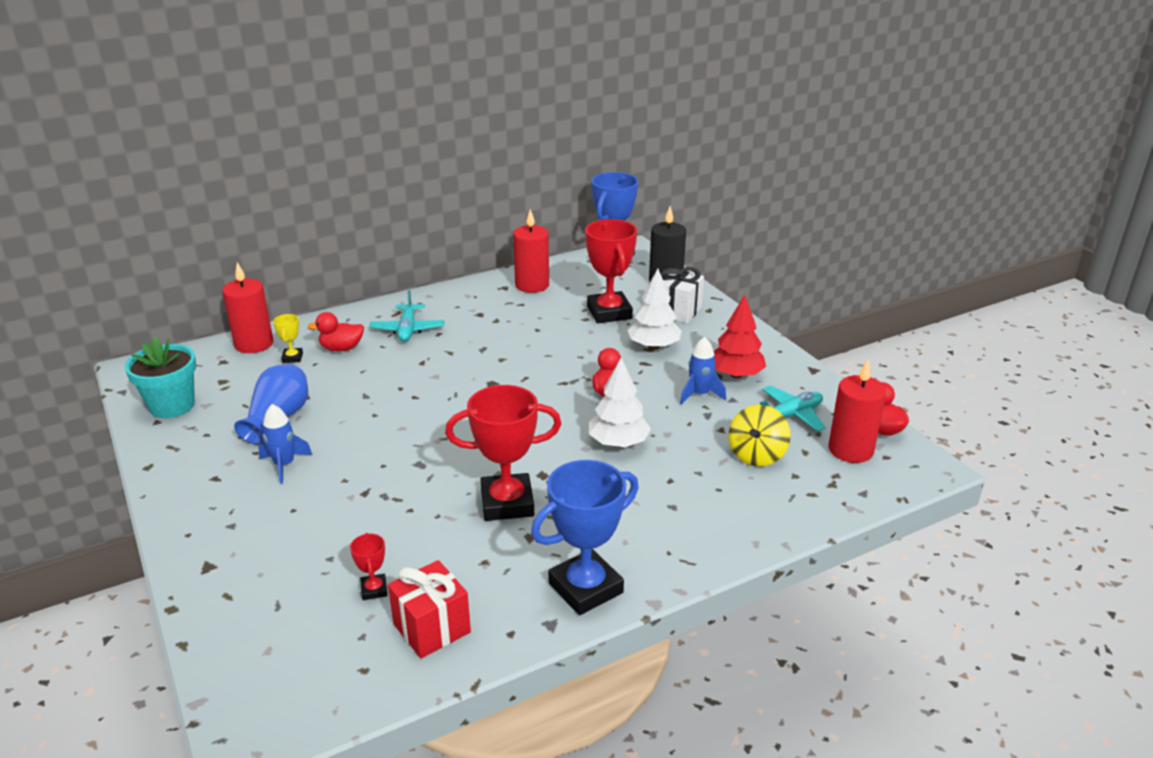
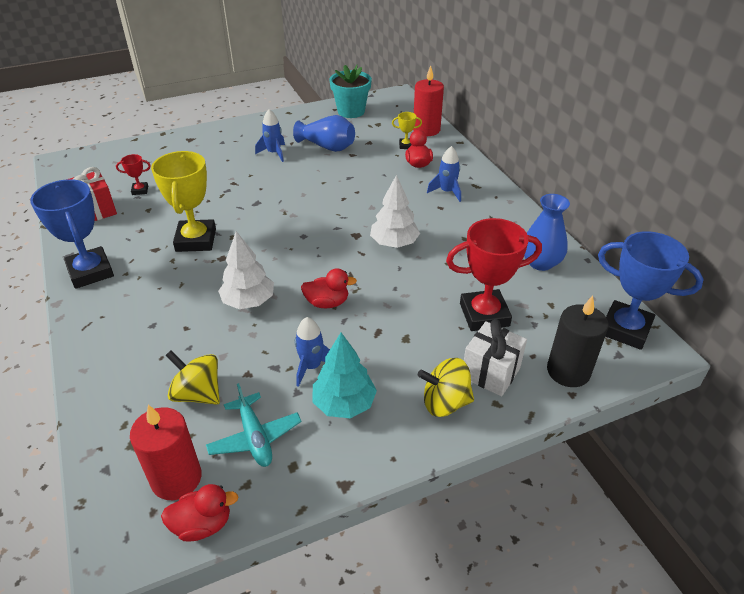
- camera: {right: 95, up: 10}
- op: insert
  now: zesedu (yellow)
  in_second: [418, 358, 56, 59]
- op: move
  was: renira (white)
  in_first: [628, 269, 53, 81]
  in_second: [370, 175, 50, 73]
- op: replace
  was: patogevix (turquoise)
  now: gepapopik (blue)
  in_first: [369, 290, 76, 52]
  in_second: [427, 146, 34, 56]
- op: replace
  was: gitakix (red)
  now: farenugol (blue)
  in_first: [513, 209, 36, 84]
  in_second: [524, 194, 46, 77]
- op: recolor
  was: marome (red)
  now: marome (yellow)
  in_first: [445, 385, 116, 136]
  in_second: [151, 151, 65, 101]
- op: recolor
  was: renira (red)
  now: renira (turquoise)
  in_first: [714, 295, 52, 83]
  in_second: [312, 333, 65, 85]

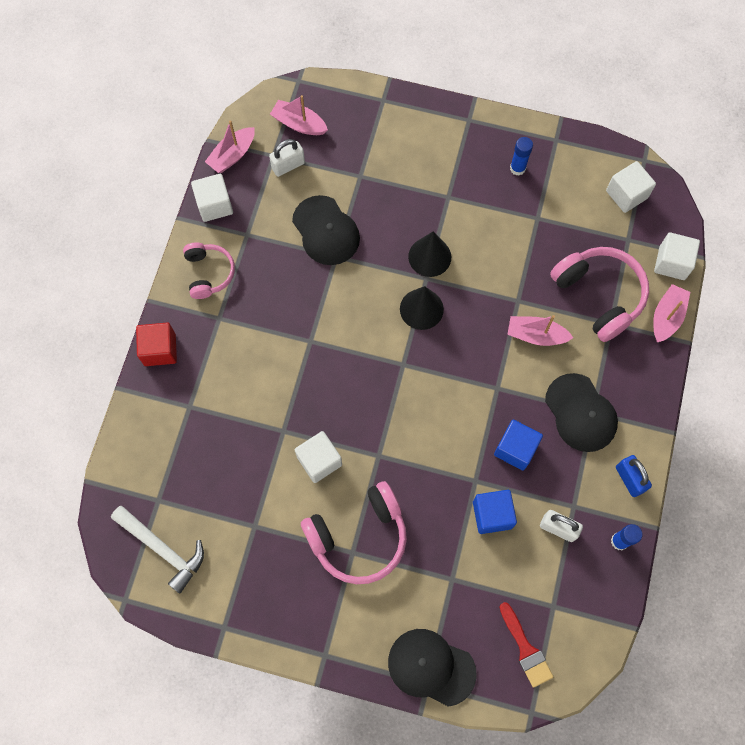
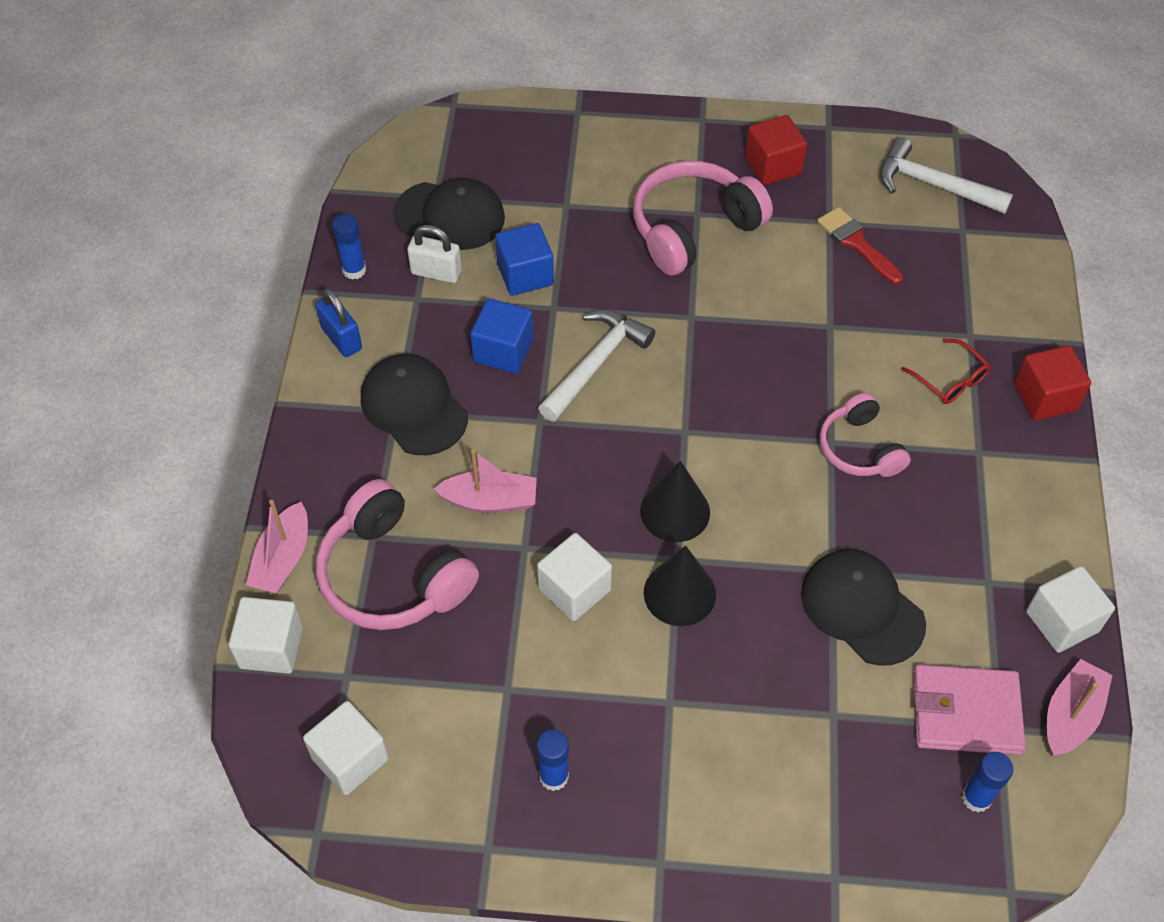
- camera: {right: 170, up: -15}
- op: insert
  now: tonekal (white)
  in_second: [538, 309, 117, 113]
- op: insert
  now: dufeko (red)
  in_second: [745, 115, 62, 70]
- op: insert
  now: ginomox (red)
  in_second: [901, 338, 90, 66]
- op: move
  was: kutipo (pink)
  in_first: [183, 242, 52, 57]
  in_second: [820, 393, 91, 84]
- op: move
  was: dufeko (white)
  in_first: [295, 431, 47, 52]
  in_second: [537, 533, 75, 88]
- op: move
  was: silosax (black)
  in_first: [388, 629, 89, 78]
  in_second: [393, 177, 112, 73]
- op: move
  was: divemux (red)
  in_first: [499, 602, 54, 86]
  in_second: [817, 207, 86, 77]
- op: replace
  was: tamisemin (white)
  now: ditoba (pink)
  in_first: [269, 139, 36, 38]
  in_second: [913, 665, 113, 90]
- op: replace
  was: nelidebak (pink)
  now: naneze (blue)
  in_first: [270, 95, 58, 40]
  in_second: [962, 752, 52, 61]

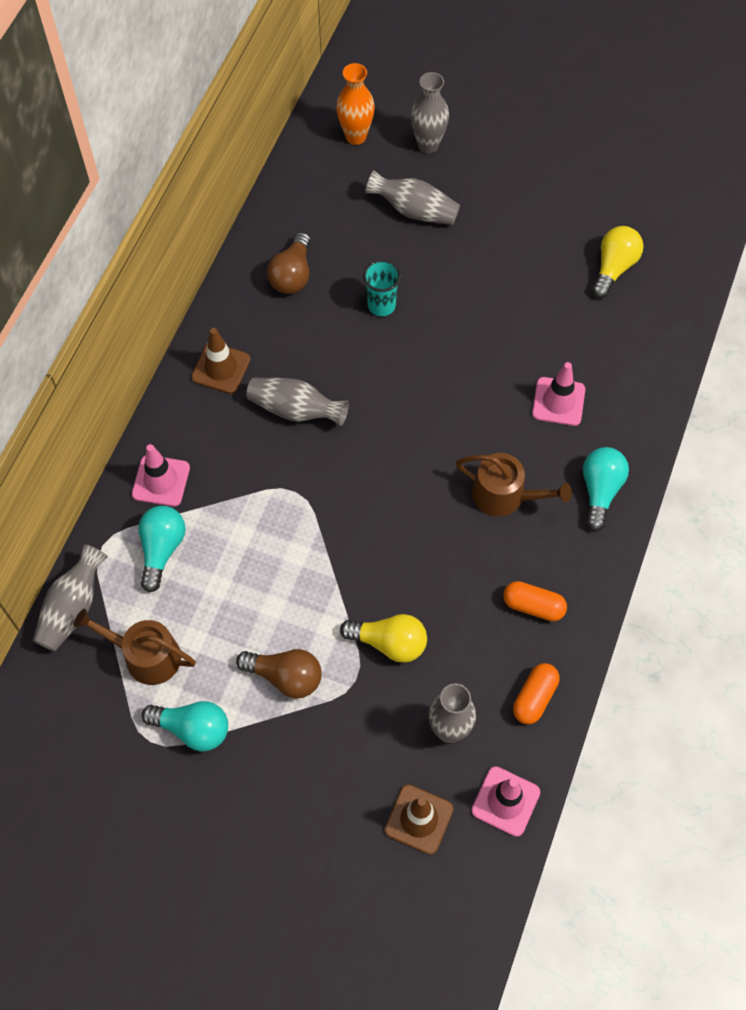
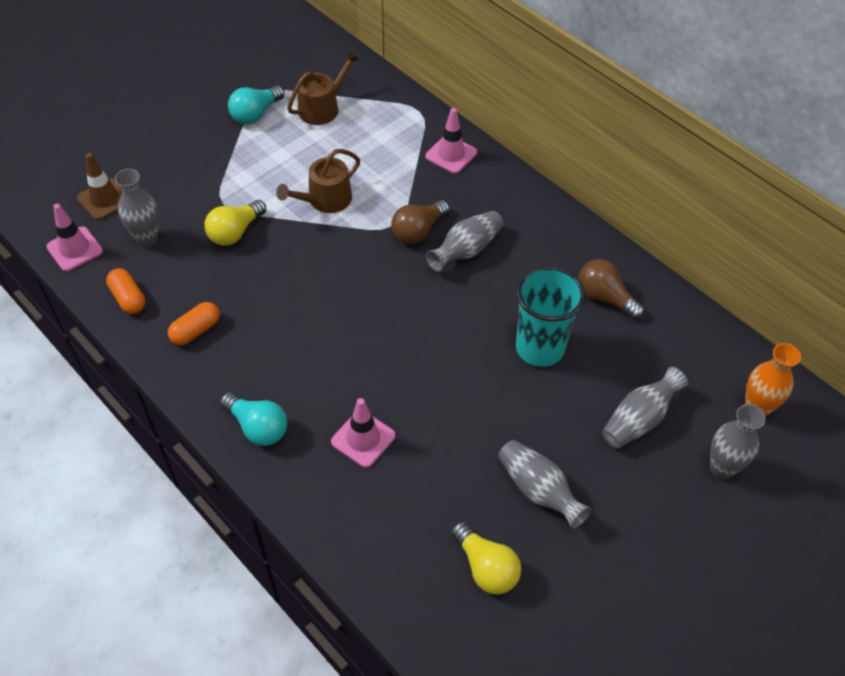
- camera: {right: 115, up: -10}
- op: delete
  was: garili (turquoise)
  in_first: [138, 506, 48, 86]
- op: delete
  was: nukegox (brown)
  in_first: [191, 328, 59, 66]
- op: move
  was: farenugol (grey)
  in_first: [33, 544, 75, 108]
  in_second: [498, 440, 93, 89]
- op: move
  was: garili (brown)
  in_first: [236, 649, 86, 49]
  in_second: [391, 200, 59, 44]
- op: move
  was: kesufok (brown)
  in_first: [455, 453, 117, 64]
  in_second: [276, 149, 84, 64]
- op: resize
  was: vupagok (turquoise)
  in_first: [363, 260, 38, 56]
  in_second: [516, 266, 69, 101]
  ratio: 1.76

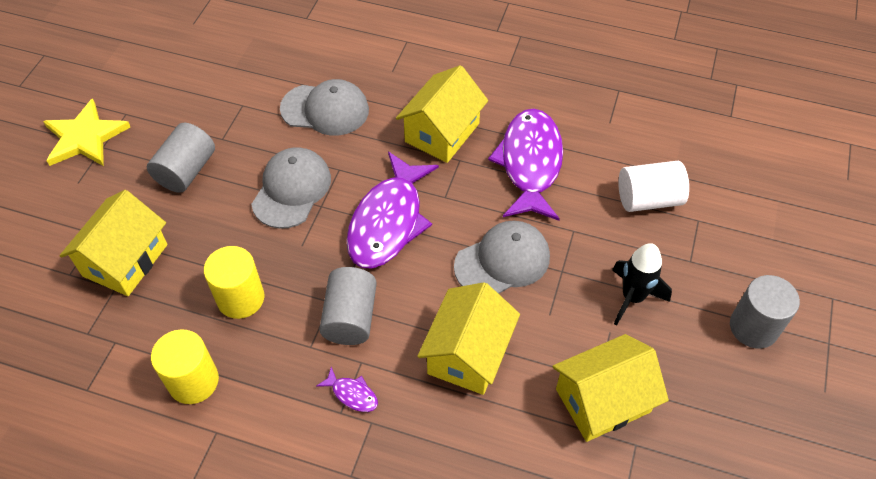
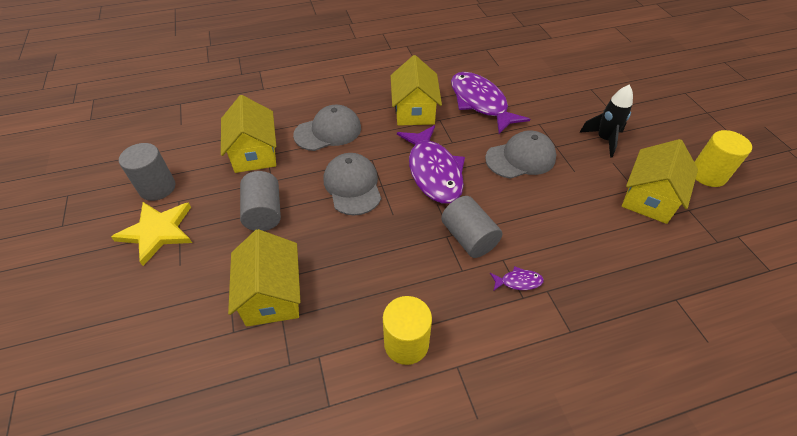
- camera: {right: -35, up: -5}
- op: delete
  was: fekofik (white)
  in_first: [618, 161, 71, 51]
- op: move
  was: fekofik (yellow)
  in_first: [204, 246, 60, 73]
  in_second: [695, 130, 57, 57]
- op: move
  was: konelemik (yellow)
  in_first: [417, 282, 103, 113]
  in_second: [221, 95, 55, 78]
- op: move
  was: fekofik (grey)
  in_first: [730, 275, 70, 73]
  in_second: [119, 143, 57, 58]
- op: rotate
  was: silosax (grey)
  in_first: [454, 221, 96, 73]
  in_second: [485, 130, 72, 49]
  clockwise: 45

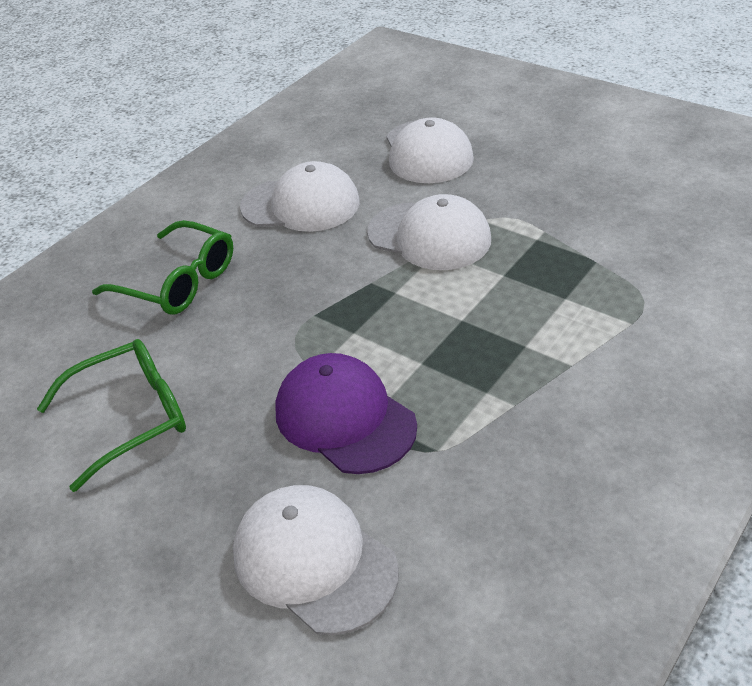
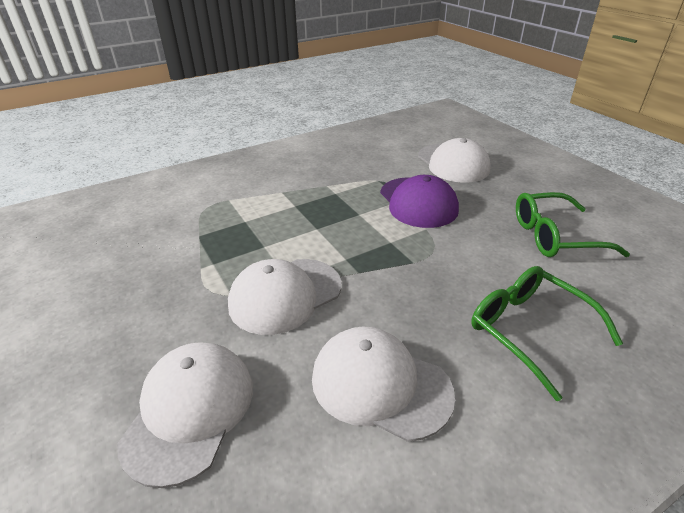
- camera: {right: -160, up: -5}
- op: rotate
  was: silosax (white)
  in_first: [367, 194, 124, 76]
  in_second: [228, 259, 113, 76]
  clockwise: -90

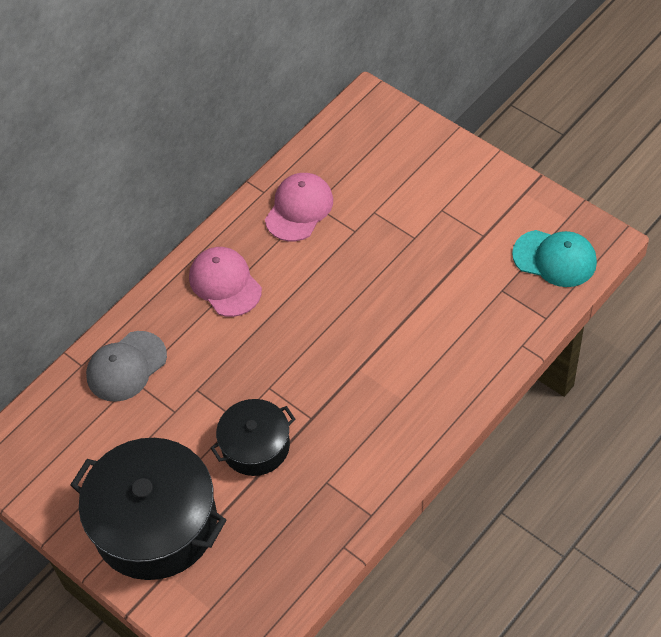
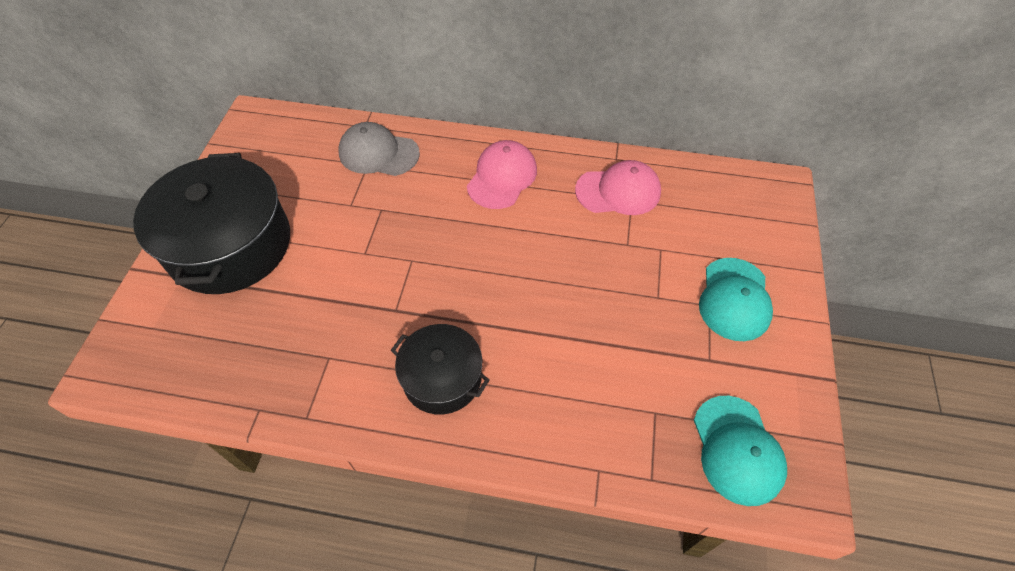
- camera: {right: 55, up: 0}
- op: insert
  now: silosax (turquoise)
  in_second: [699, 258, 74, 83]
- op: move
  was: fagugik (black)
  in_first: [211, 399, 84, 77]
  in_second: [391, 324, 99, 91]

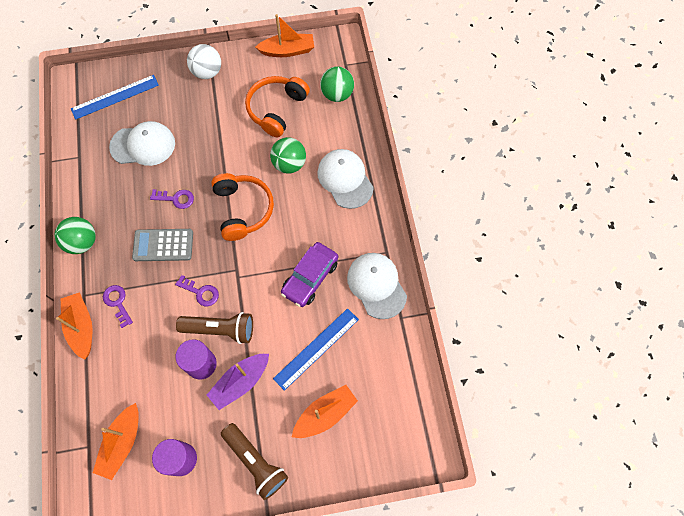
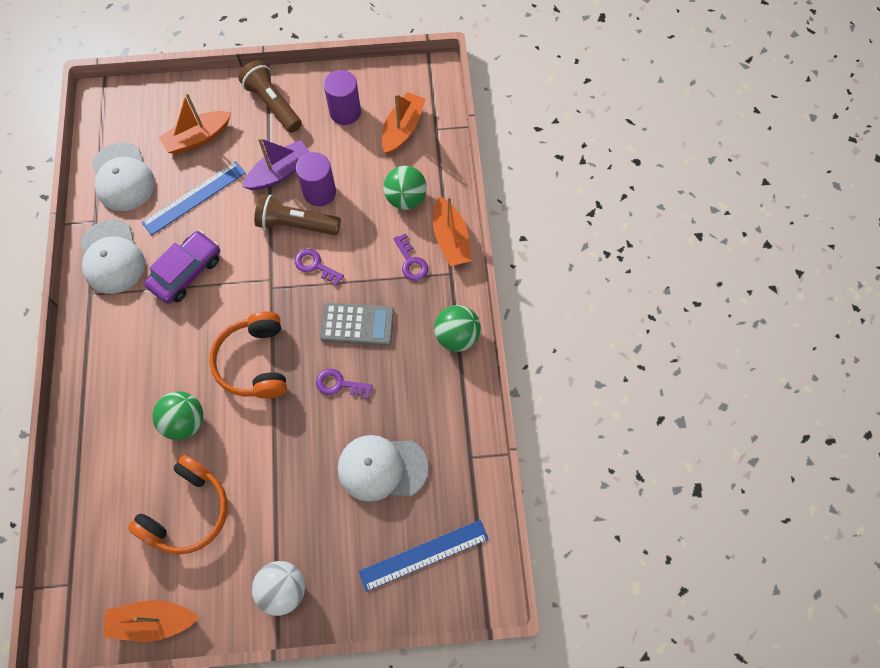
- camera: {right: -175, up: 0}
- op: move
  was: silosax (white)
  in_first: [317, 149, 57, 60]
  in_second: [92, 143, 63, 68]
- op: move
  was: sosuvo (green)
  in_first: [320, 66, 34, 36]
  in_second: [383, 166, 44, 44]

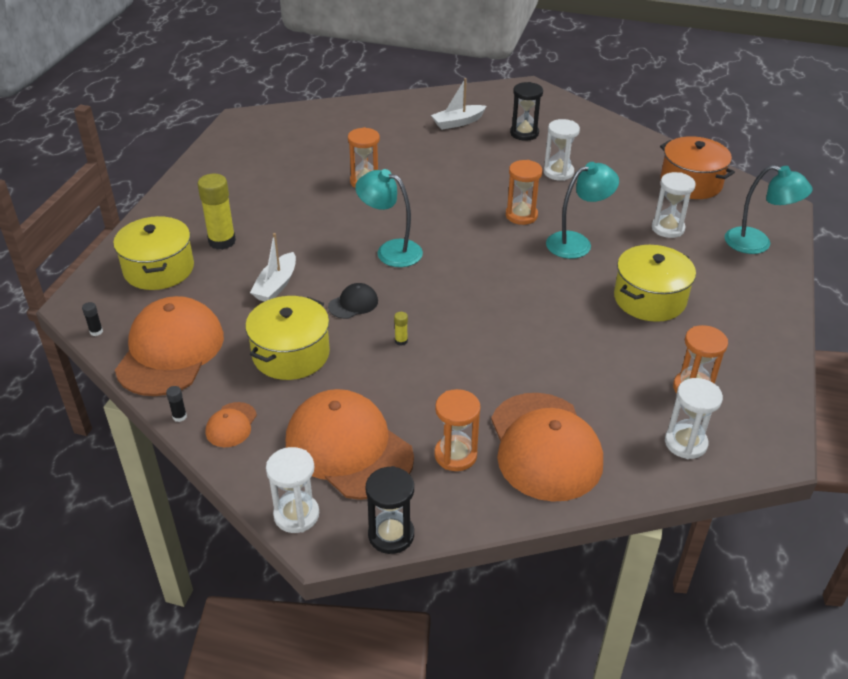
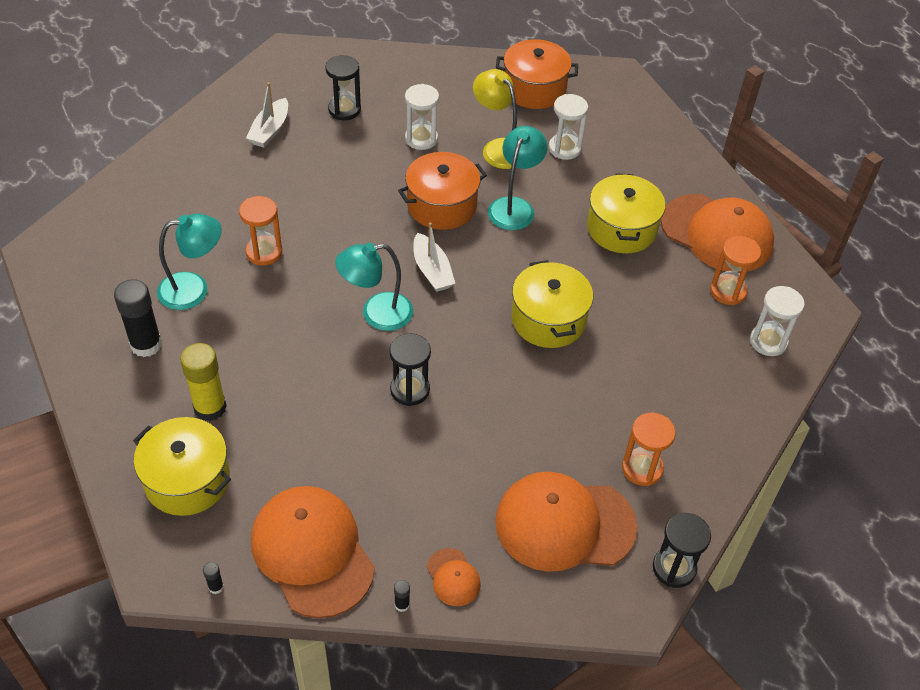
- camera: {right: -45, up: 10}
- op: delete
  was: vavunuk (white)
  in_first: [266, 447, 53, 86]
- op: delete
  was: naneze (yellow)
  in_first: [394, 312, 14, 34]
- op: insert
  now: naneze (black)
  in_second: [114, 279, 48, 78]
- op: insert
  now: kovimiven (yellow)
  in_second: [473, 69, 44, 100]
- op: move
  was: fagugik (yellow)
  in_first: [245, 296, 85, 84]
  in_second: [511, 260, 82, 88]
- op: move
  was: nelidebak (white)
  in_first: [250, 233, 46, 68]
  in_second: [413, 223, 43, 69]
- op: move
  was: silosax (orange)
  in_first: [491, 393, 112, 109]
  in_second: [661, 194, 113, 78]
- op: move
  was: kovimiven (turquoise)
  in_first: [725, 165, 88, 89]
  in_second: [157, 213, 65, 97]
- op: replace
  was: silosax (black)
  now: vavunuk (black)
  in_first: [328, 283, 50, 36]
  in_second: [389, 333, 42, 73]
- op: replace
  was: vavunuk (orange)
  now: fagugik (orange)
  in_first: [506, 160, 37, 65]
  in_second: [398, 152, 89, 78]

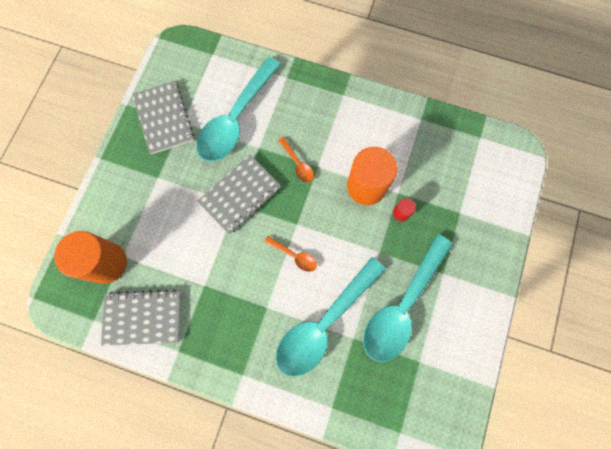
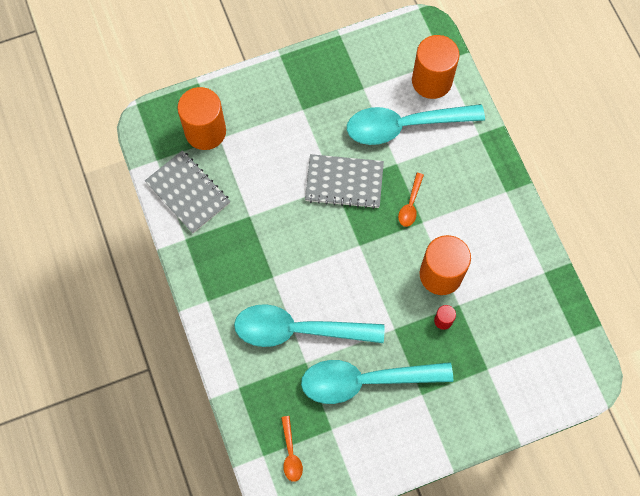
- camera: {right: 50, up: -5}
- op: delete
  was: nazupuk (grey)
  in_first: [132, 81, 62, 73]
- op: insert
  now: fekofik (orange)
  in_second: [412, 35, 48, 64]
- op: move
  was: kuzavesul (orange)
  in_first: [264, 236, 53, 36]
  in_second: [281, 416, 22, 66]

